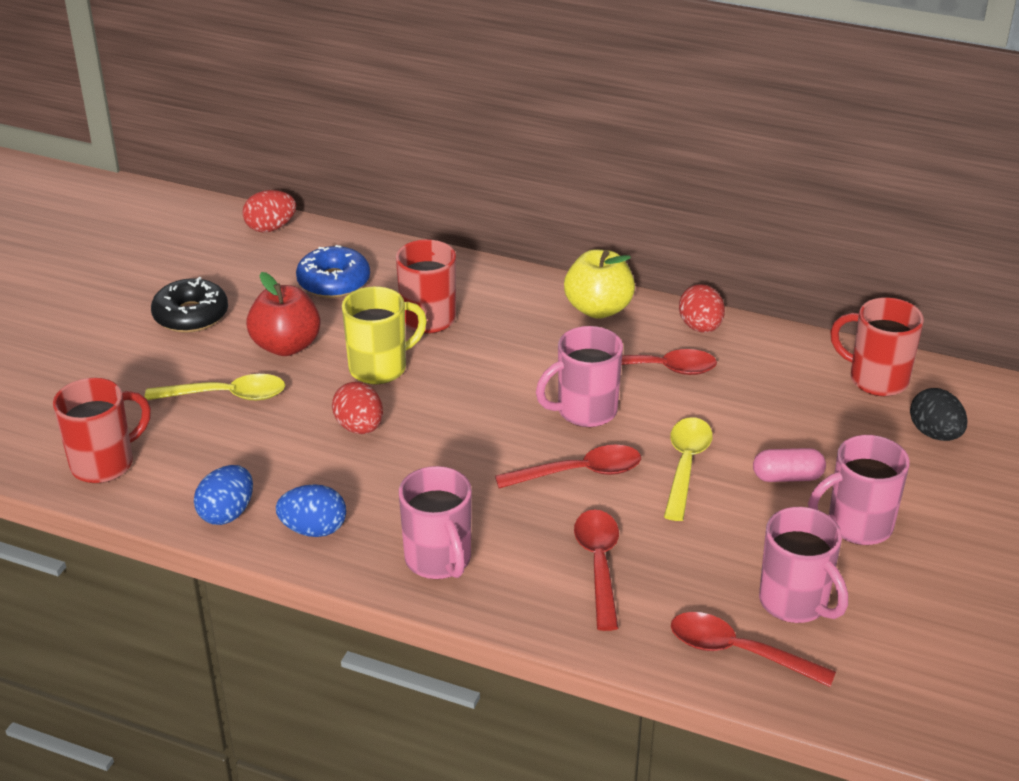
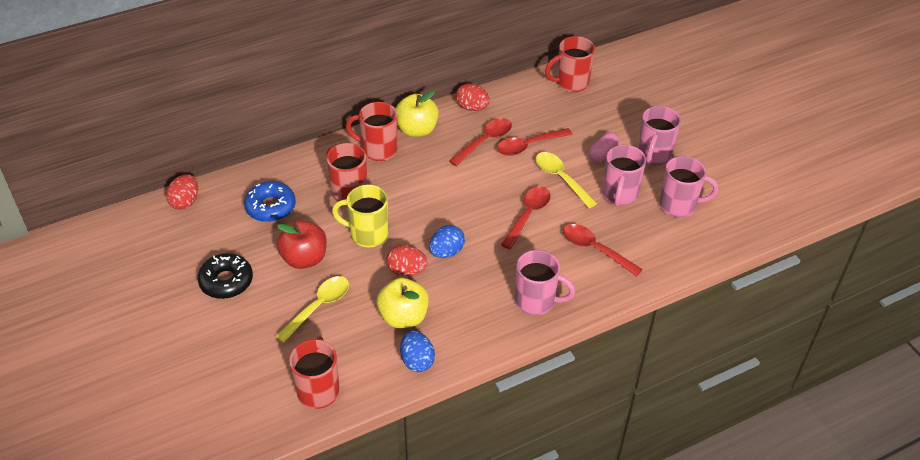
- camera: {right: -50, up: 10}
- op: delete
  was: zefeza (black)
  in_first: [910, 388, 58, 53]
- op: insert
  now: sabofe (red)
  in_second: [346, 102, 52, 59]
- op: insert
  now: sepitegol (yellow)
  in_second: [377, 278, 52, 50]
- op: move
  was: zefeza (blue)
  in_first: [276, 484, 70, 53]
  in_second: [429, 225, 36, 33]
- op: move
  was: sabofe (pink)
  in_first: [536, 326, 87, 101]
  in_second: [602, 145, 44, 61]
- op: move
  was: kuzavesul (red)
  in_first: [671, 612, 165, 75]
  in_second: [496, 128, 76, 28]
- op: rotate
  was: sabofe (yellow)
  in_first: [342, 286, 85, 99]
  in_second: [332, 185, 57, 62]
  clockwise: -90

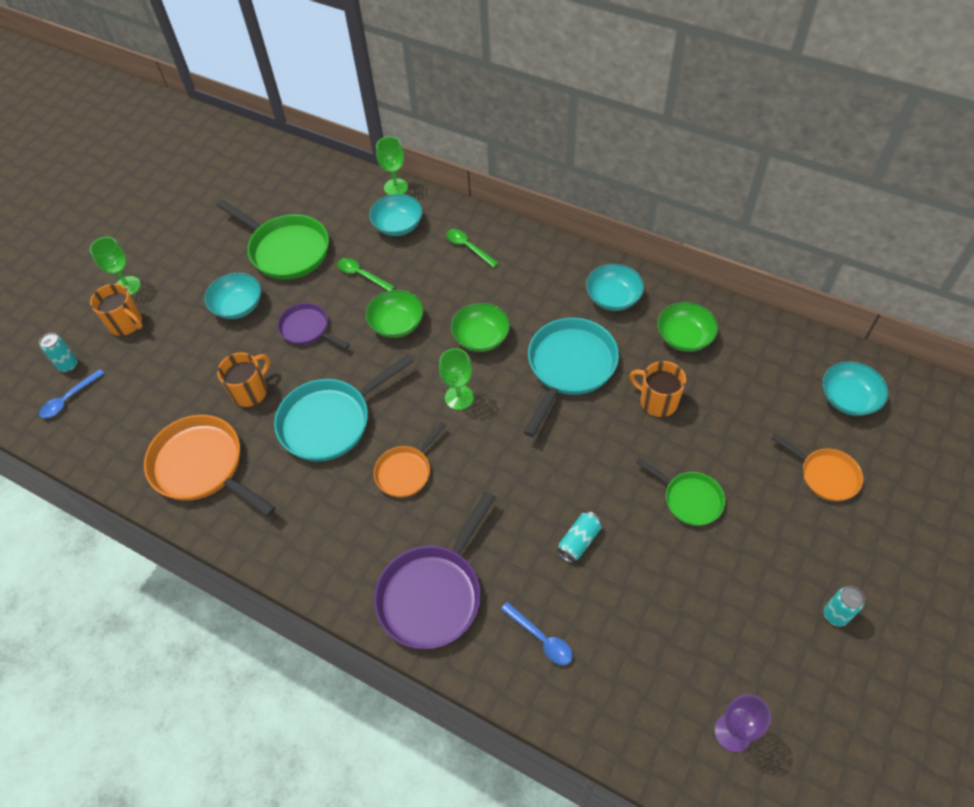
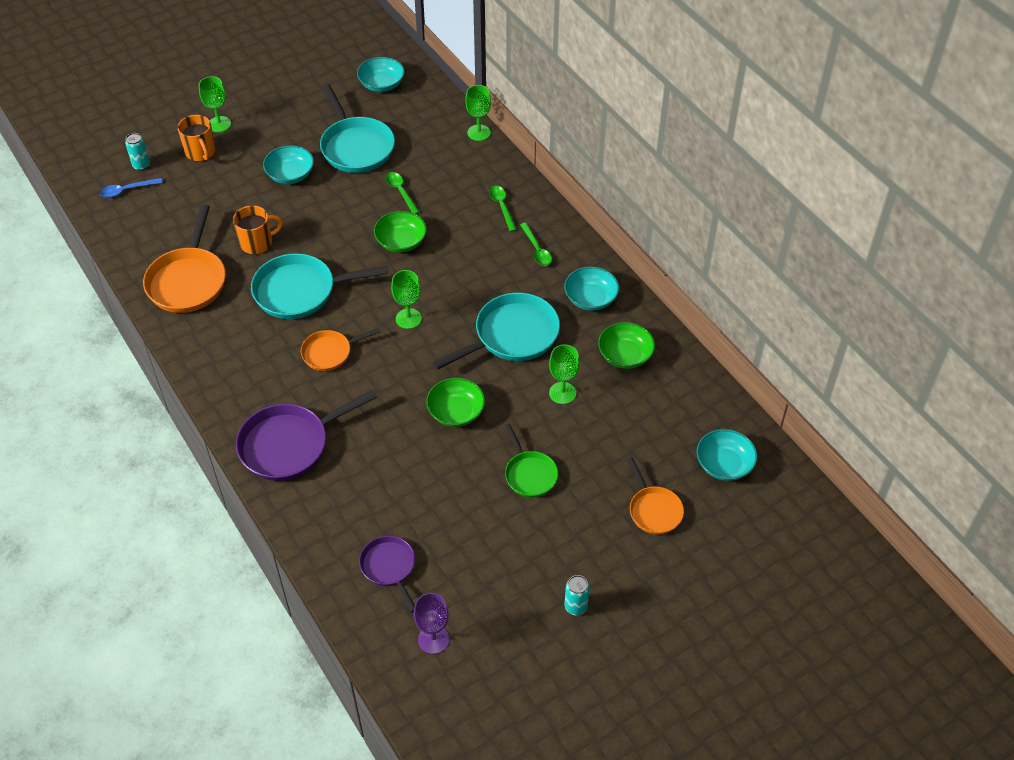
- camera: {right: 25, up: -5}
- op: delete
  was: kuzavesul (blue)
  in_first: [501, 602, 72, 63]
- op: delete
  was: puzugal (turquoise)
  in_first: [557, 511, 45, 52]
- op: insert
  now: kuzavesul (green)
  in_second: [520, 223, 32, 43]
- op: move
  was: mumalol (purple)
  in_first: [277, 303, 73, 46]
  in_second: [359, 536, 56, 77]
- op: move
  was: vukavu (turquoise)
  in_first: [369, 194, 54, 42]
  in_second: [357, 57, 48, 35]
- op: move
  was: vukavu (green)
  in_first: [451, 303, 59, 49]
  in_second: [426, 378, 59, 49]
- op: replace
  was: sabofe (orange)
  now: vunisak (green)
  in_first: [629, 361, 57, 56]
  in_second: [549, 344, 31, 60]
- op: recolor
  was: mumalol (green)
  now: mumalol (turquoise)
  in_first: [216, 200, 113, 80]
  in_second: [320, 84, 75, 89]
- op: rotate
  was: mumalol (orange)
  in_first: [144, 415, 132, 102]
  in_second: [143, 204, 83, 109]
  clockwise: -150

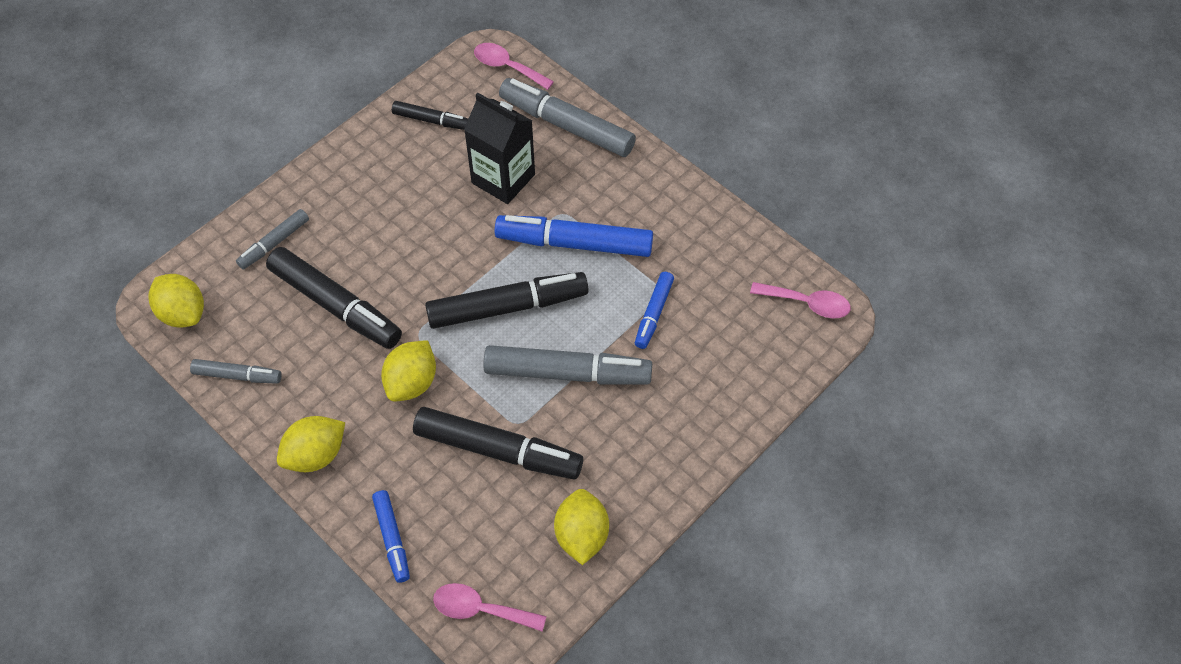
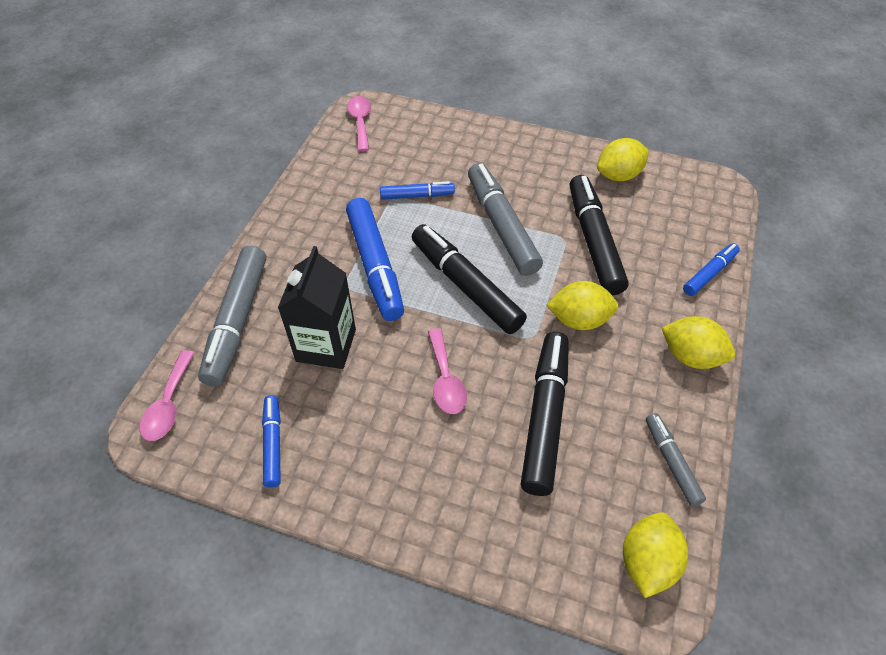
- camera: {right: -115, up: -5}
- op: delete
  was: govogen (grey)
  in_first: [236, 209, 73, 60]
- op: move
  was: kuzavesul (pink)
  in_first: [433, 583, 114, 48]
  in_second: [428, 328, 39, 86]
- op: recolor
  was: govogen (black)
  now: govogen (blue)
  in_first: [392, 101, 76, 29]
  in_second: [262, 395, 19, 93]

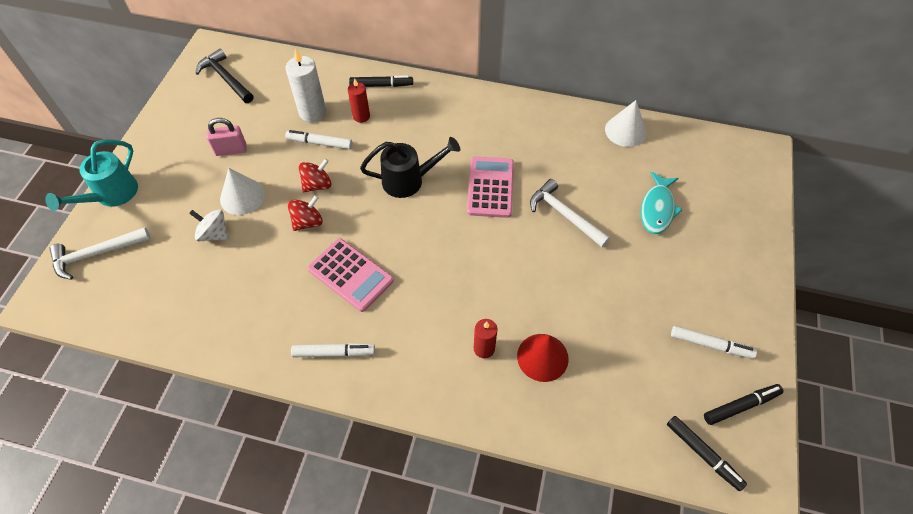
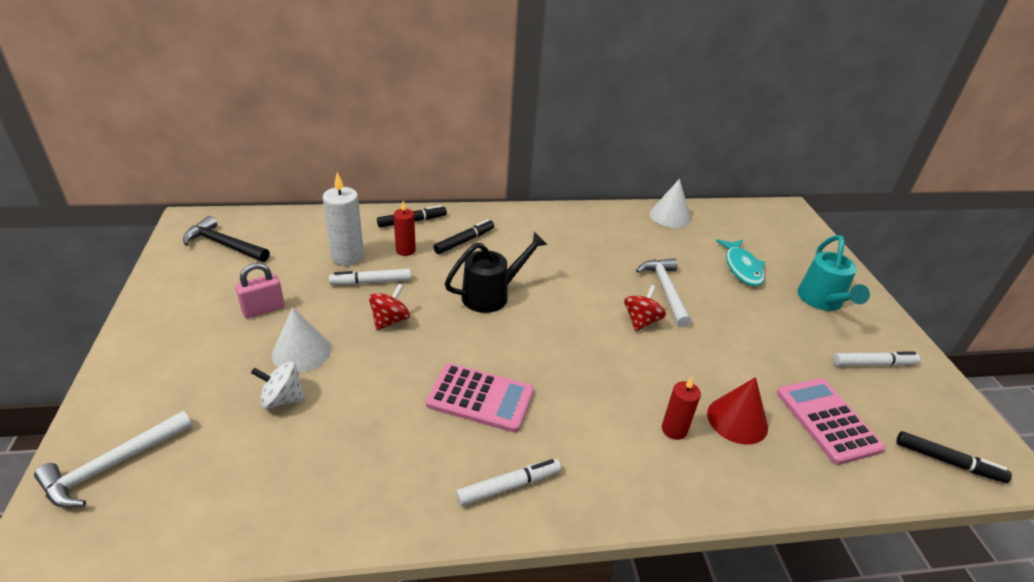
- camera: {right: -25, up: -20}
- op: move
  was: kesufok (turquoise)
  in_first: [45, 140, 93, 71]
  in_second: [798, 235, 72, 76]
- op: move
  was: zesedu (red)
  in_first: [288, 195, 35, 36]
  in_second: [624, 285, 42, 47]
- op: move
  was: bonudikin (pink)
  in_first: [467, 157, 47, 61]
  in_second: [777, 378, 109, 87]
- op: move
  was: govogen (black)
  in_first: [704, 384, 79, 41]
  in_second: [433, 219, 61, 35]
- op: rotate
  was: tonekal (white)
  in_first: [530, 179, 80, 68]
  in_second: [636, 258, 55, 69]
  clockwise: 60

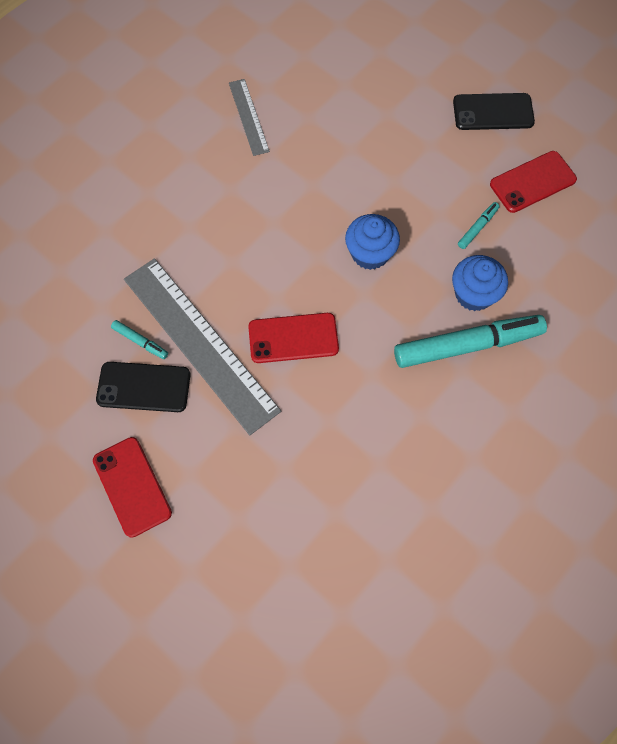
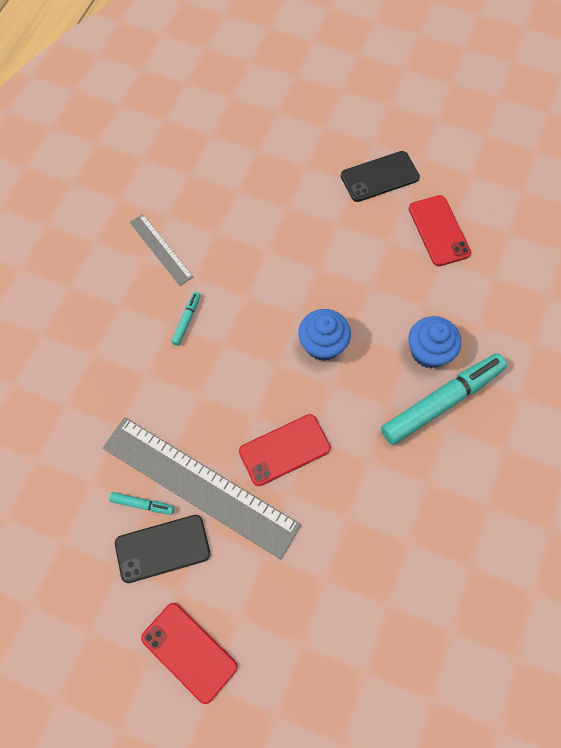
- camera: {right: -20, up: 0}
- op: move
  was: govogen (turquoise)
  in_first: [458, 202, 41, 47]
  in_second: [171, 292, 30, 54]
- op: rotate
  was: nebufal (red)
  in_first: [490, 151, 87, 62]
  in_second: [409, 195, 62, 71]
  clockwise: -60

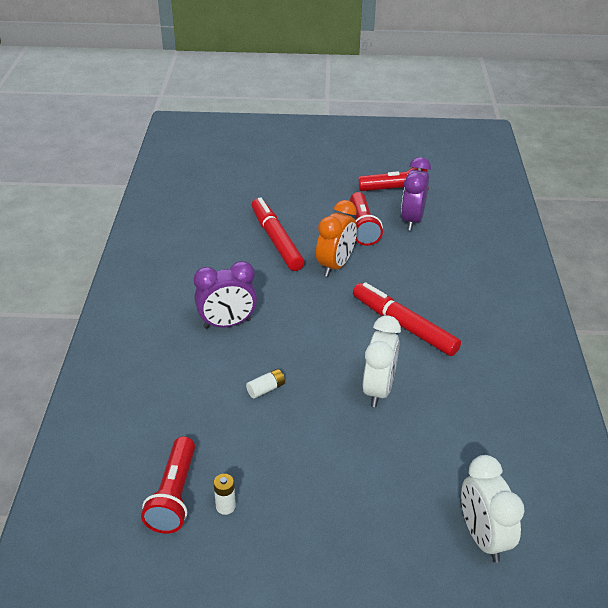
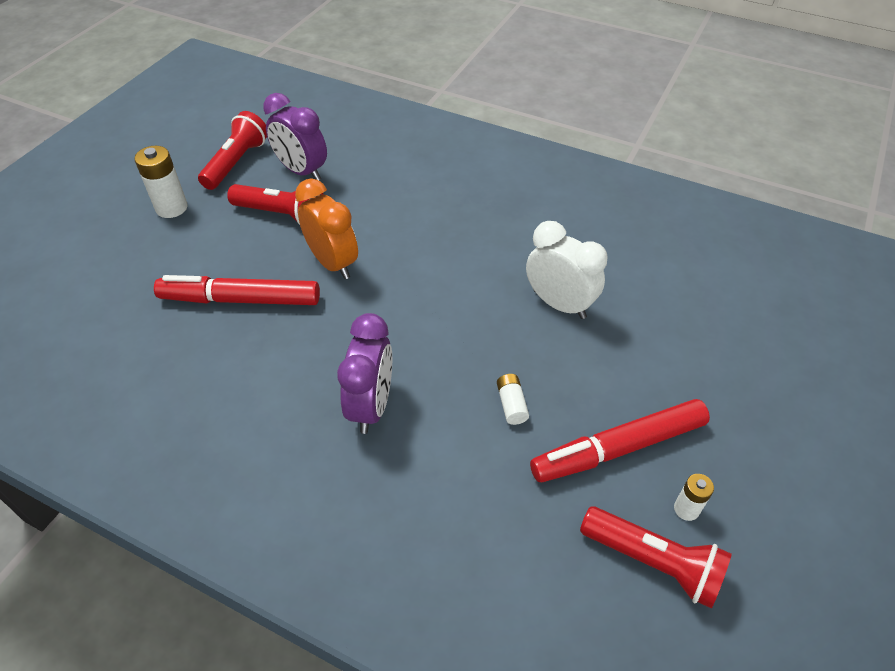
- camera: {right: -65, up: 10}
- op: delete
  was: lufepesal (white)
  in_first: [461, 455, 63, 108]
- op: insert
  now: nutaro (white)
  in_second: [134, 146, 54, 72]
- op: move
  was: govogen (red)
  in_first: [353, 282, 108, 74]
  in_second: [530, 399, 180, 83]

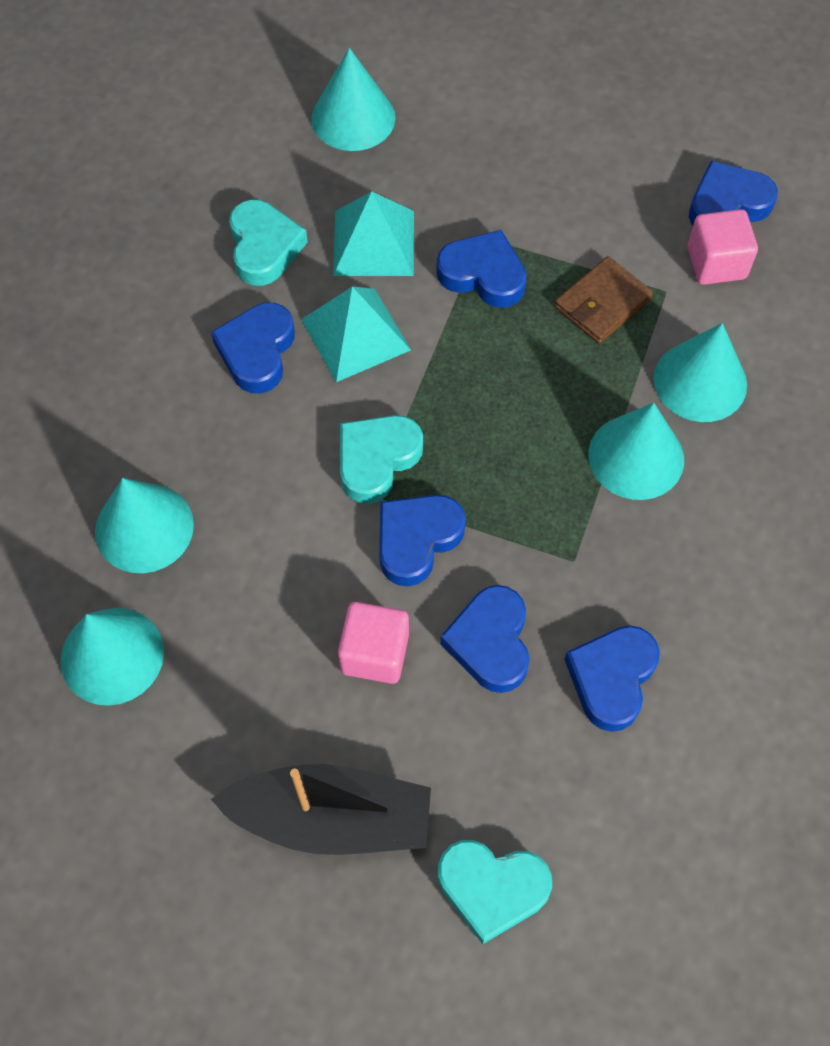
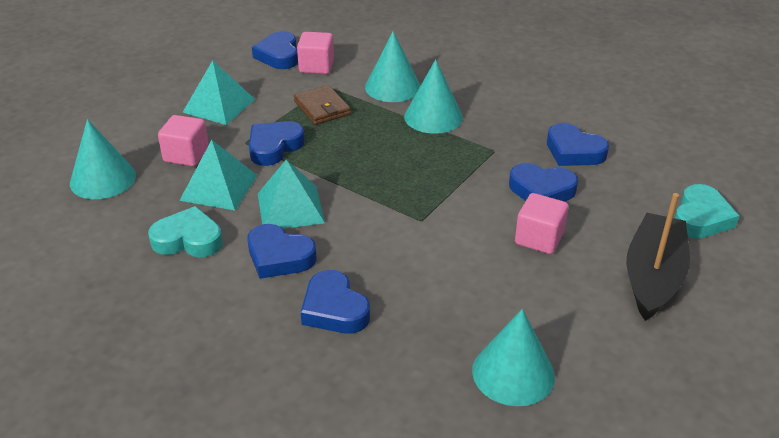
- camera: {right: -75, up: -25}
- op: delete
  was: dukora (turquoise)
  in_first: [95, 478, 99, 95]
- op: delete
  was: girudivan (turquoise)
  in_first: [340, 415, 83, 89]
- op: insert
  now: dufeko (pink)
  in_second: [158, 115, 51, 51]
- op: insert
  now: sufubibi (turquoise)
  in_second: [183, 60, 72, 65]
- op: move
  was: girudivan (blue)
  in_first: [379, 495, 87, 91]
  in_second: [301, 270, 69, 64]

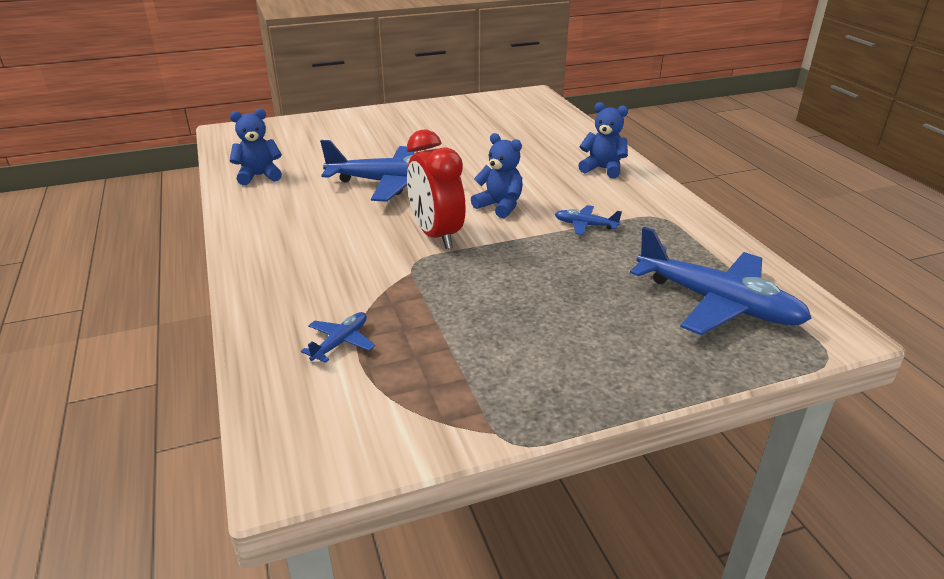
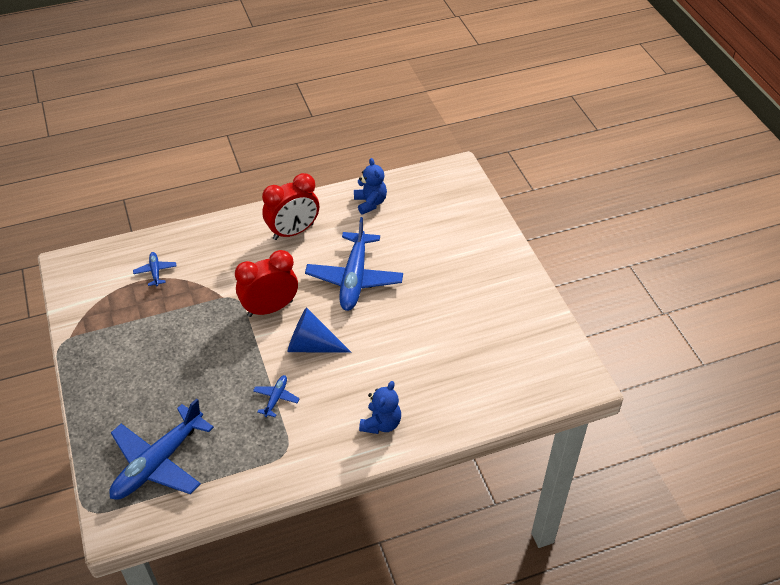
- camera: {right: 90, up: 15}
- op: insert
  now: lufepesal (red)
  in_second: [262, 173, 57, 67]
- op: replace
  was: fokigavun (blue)
  now: dukora (blue)
  in_first: [471, 133, 52, 85]
  in_second: [287, 307, 64, 46]
- op: rotate
  was: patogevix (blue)
  in_first: [301, 312, 74, 51]
  in_second: [133, 252, 44, 34]
  clockwise: -135

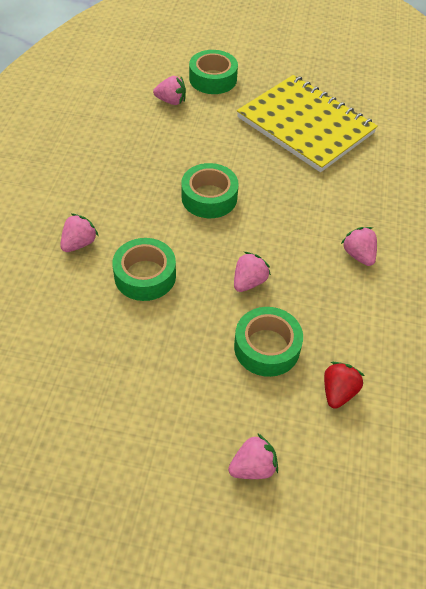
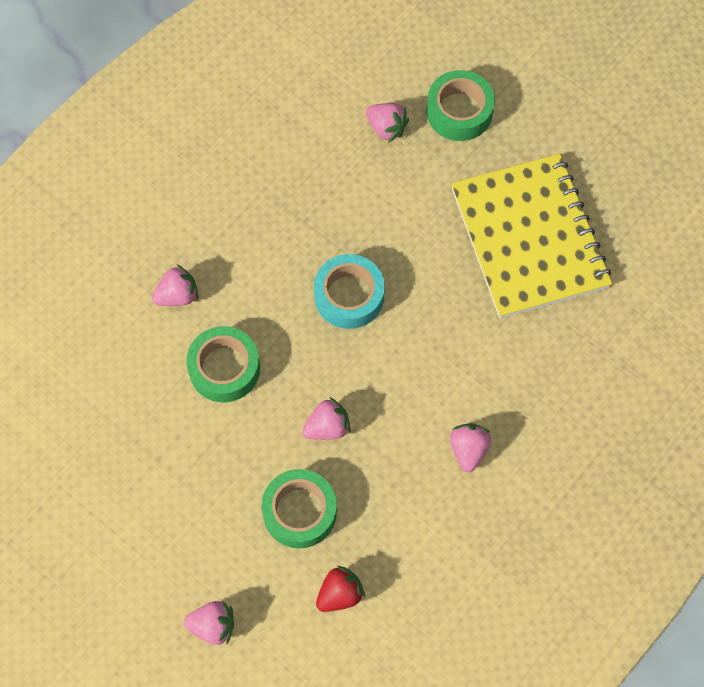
- camera: {right: 30, up: 15}
- op: recolor
  was: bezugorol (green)
  now: bezugorol (turquoise)
  in_first: [181, 163, 58, 55]
  in_second: [314, 254, 71, 75]

